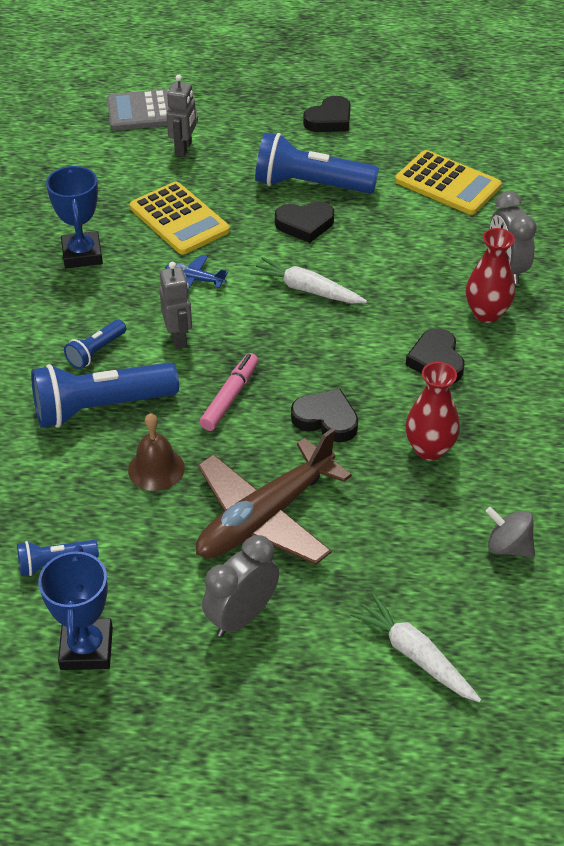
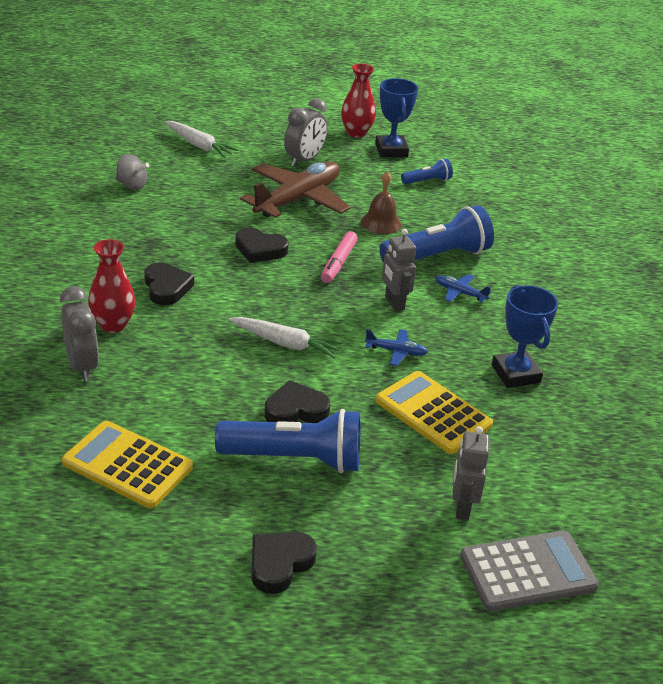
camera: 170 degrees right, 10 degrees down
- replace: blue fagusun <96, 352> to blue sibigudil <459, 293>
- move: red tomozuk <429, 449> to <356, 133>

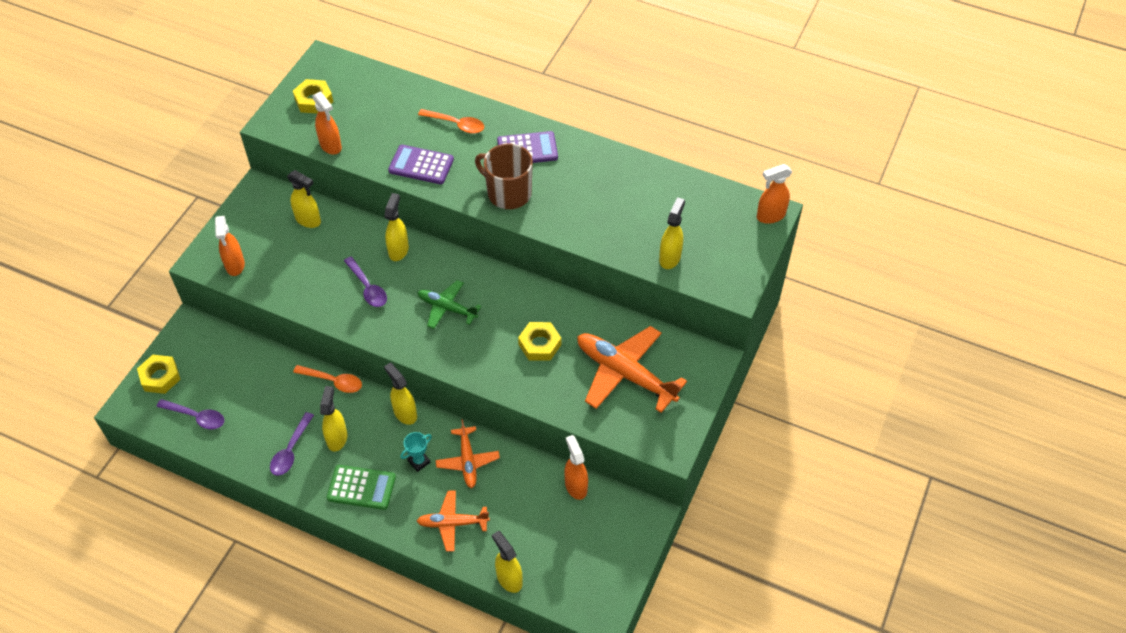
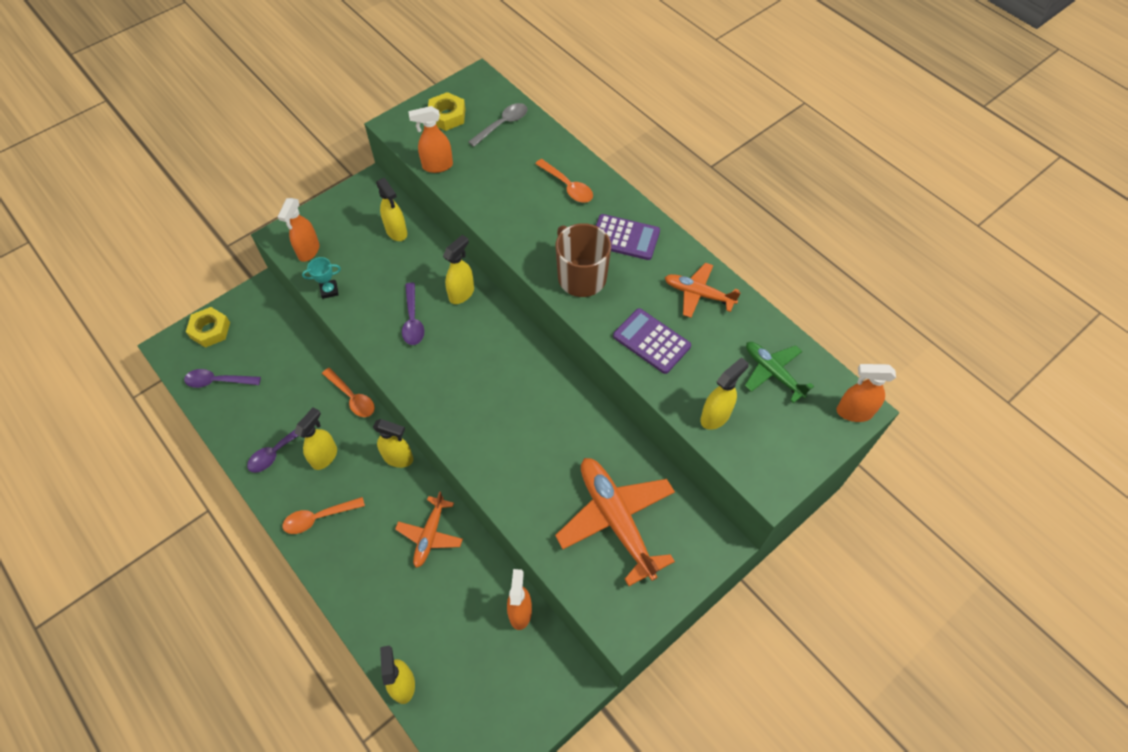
camera: 25 degrees right, 5 degrees up
- rotate: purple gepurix <196, 417> = <218, 381> 135 degrees clockwise
- rotate: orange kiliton <331, 146> = <437, 166> 90 degrees clockwise
- replace: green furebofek <361, 488> to orange gepurix <319, 518>
- rotate: yellow kiliton <405, 413> = <398, 458> 120 degrees clockwise
- move: purple furebofek <421, 165> to <651, 341>
- move: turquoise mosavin <419, 461> to <329, 290>
- move: green sibigudil <447, 308> to <773, 373>
- move: orange sibigudil <452, 523> to <698, 294>
- delete: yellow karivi <539, 344>
- insert: grey gepurix <502, 124>

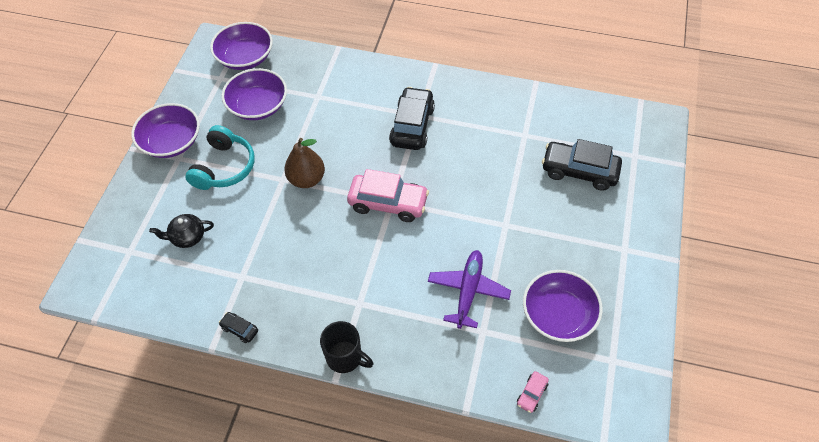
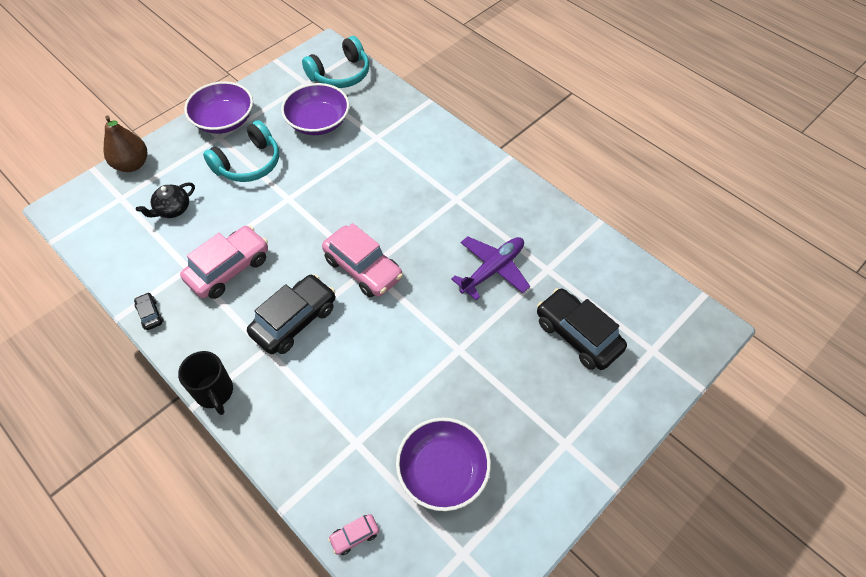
camera: 30 degrees right, 0 degrees up
- rotate: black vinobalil <187, 237> = <173, 209> 60 degrees counterclockwise
- replace: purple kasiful <245, 57> to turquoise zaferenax <340, 74>
- move: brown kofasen <306, 179> to <132, 164>
- move: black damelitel <412, 126> to <294, 320>
- move: purple sibigudil <468, 291> to <493, 269>
- insert: pink damelitel <229, 269>

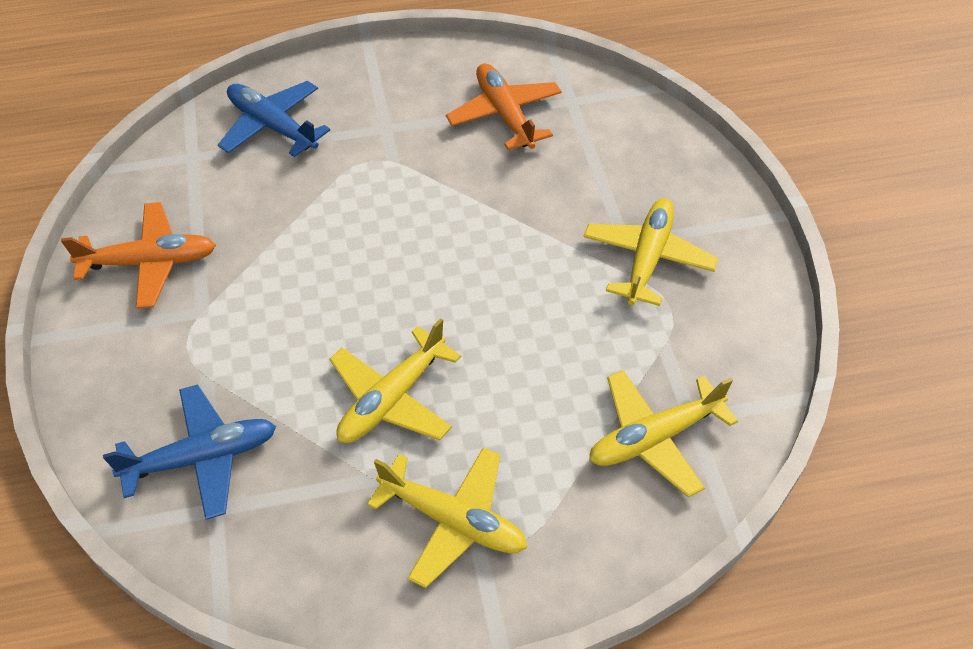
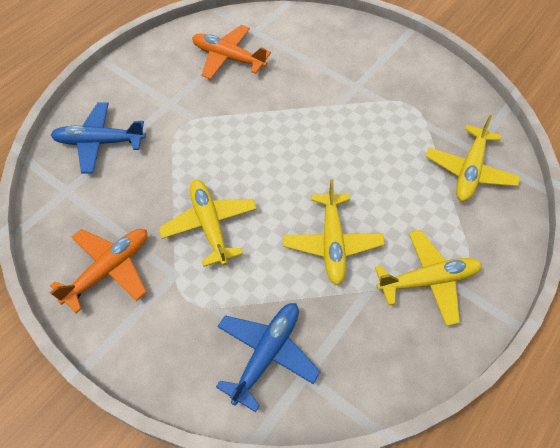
camera: 40 degrees left, 5 degrees up
- move: yellow sibigudil <647, 258> to <209, 225>

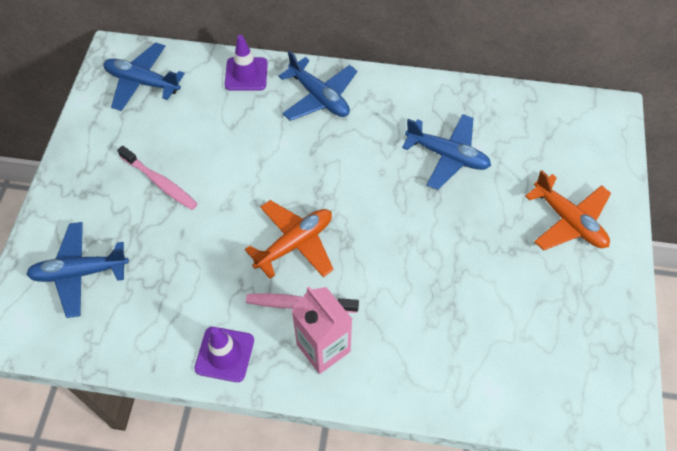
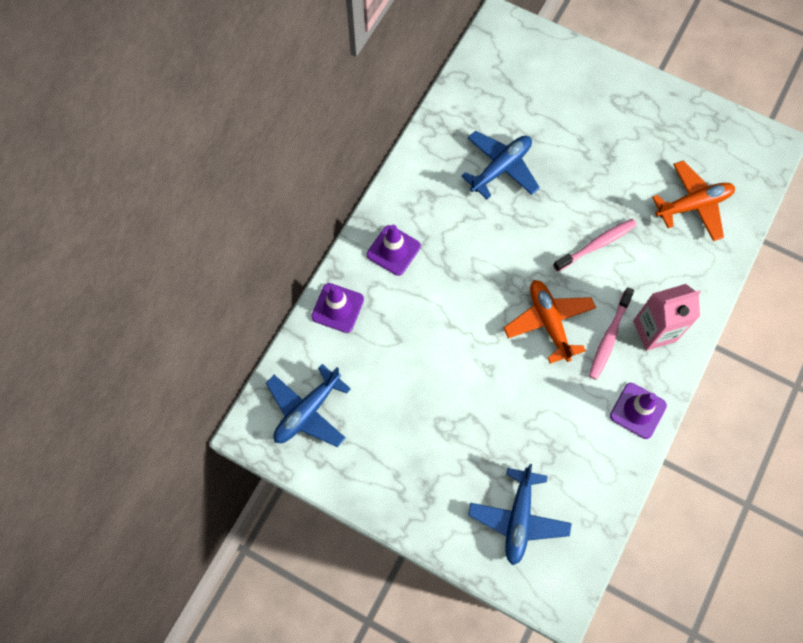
camera: 70 degrees left, 10 degrees up
- move: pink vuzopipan <160, 182> to <596, 245>
- replace: blue sibigudil <319, 97> to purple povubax <393, 250>
- move: orange sibigudil <568, 221> to <693, 205>

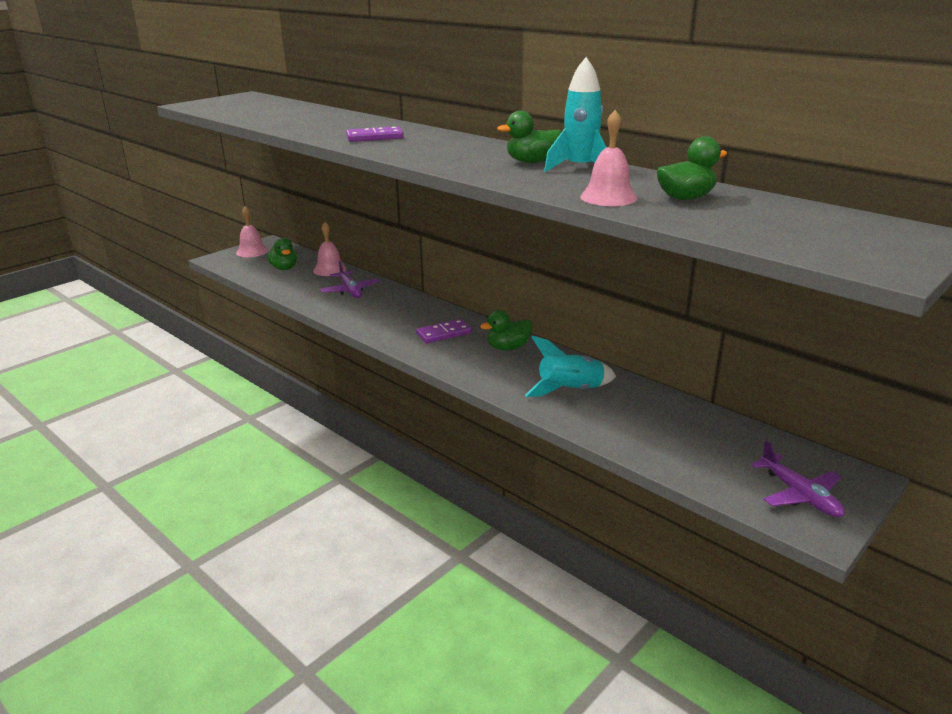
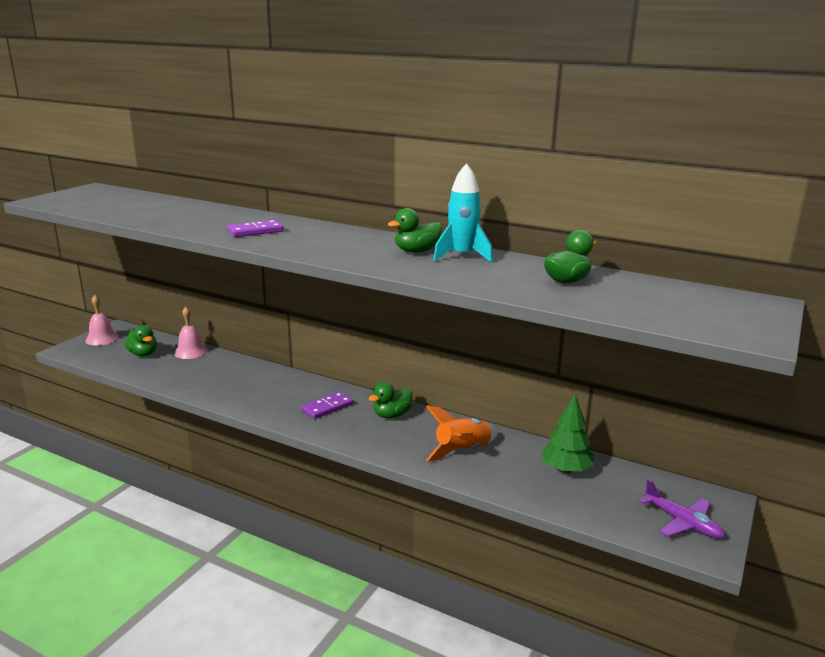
camera: 15 degrees left, 5 degrees down
- delete: purple sibigudil <350, 290>
- recolor: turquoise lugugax <570, 391> to orange lugugax <462, 451>
- delete: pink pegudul <608, 197>
- insert: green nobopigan <566, 469>

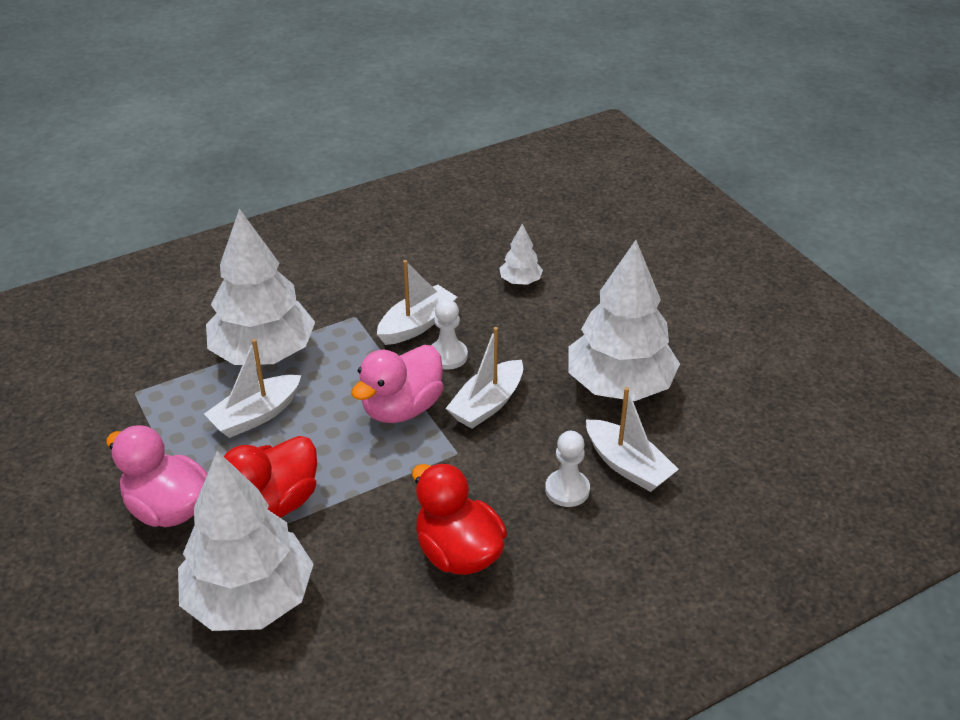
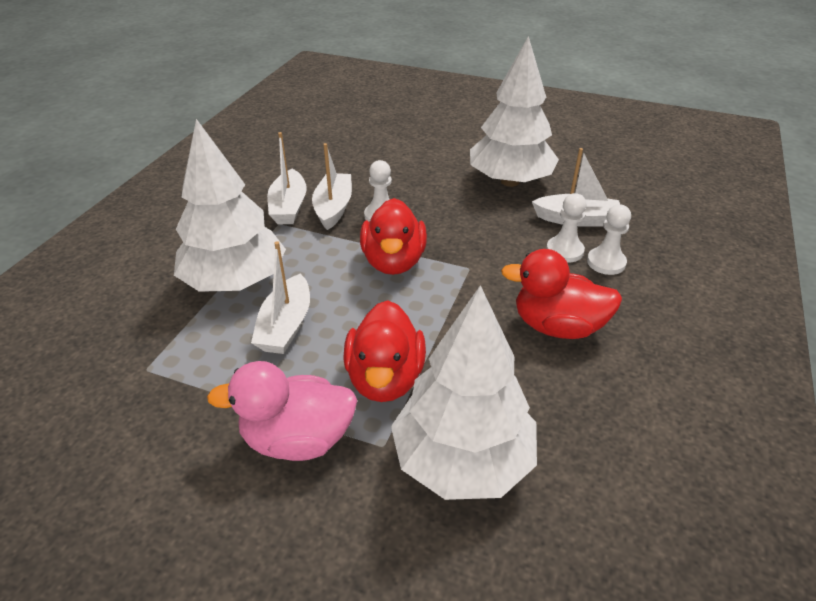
camera: 40 degrees left, 0 degrees up
- recolor: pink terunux <402, 408> to red terunux <393, 261>
- move: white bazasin <487, 404> to <289, 207>
- delete: white nobopigan <520, 281>
- insert: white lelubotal <606, 262>

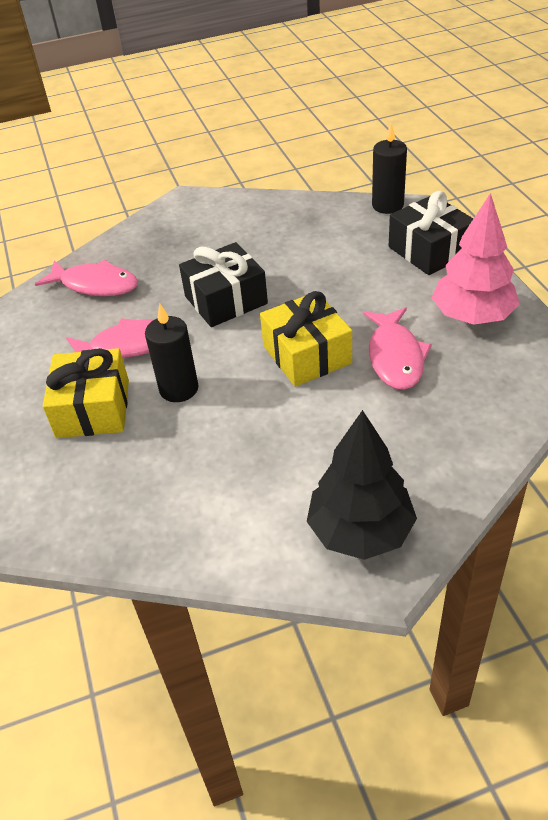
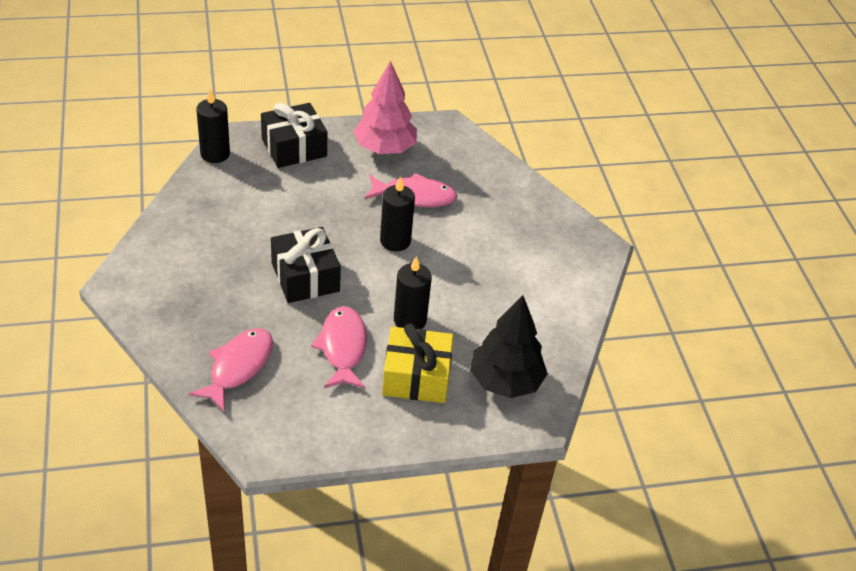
camera: 90 degrees left, 0 degrees up
- replace: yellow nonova <307, 354> to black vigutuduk <395, 241>
- move: black nobopigan <360, 531> to <505, 381>

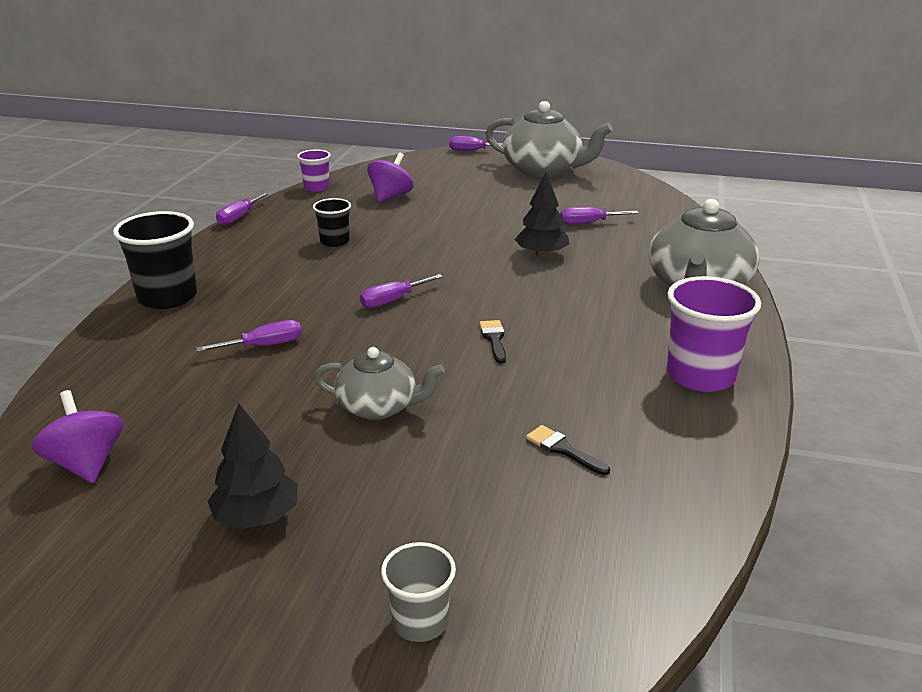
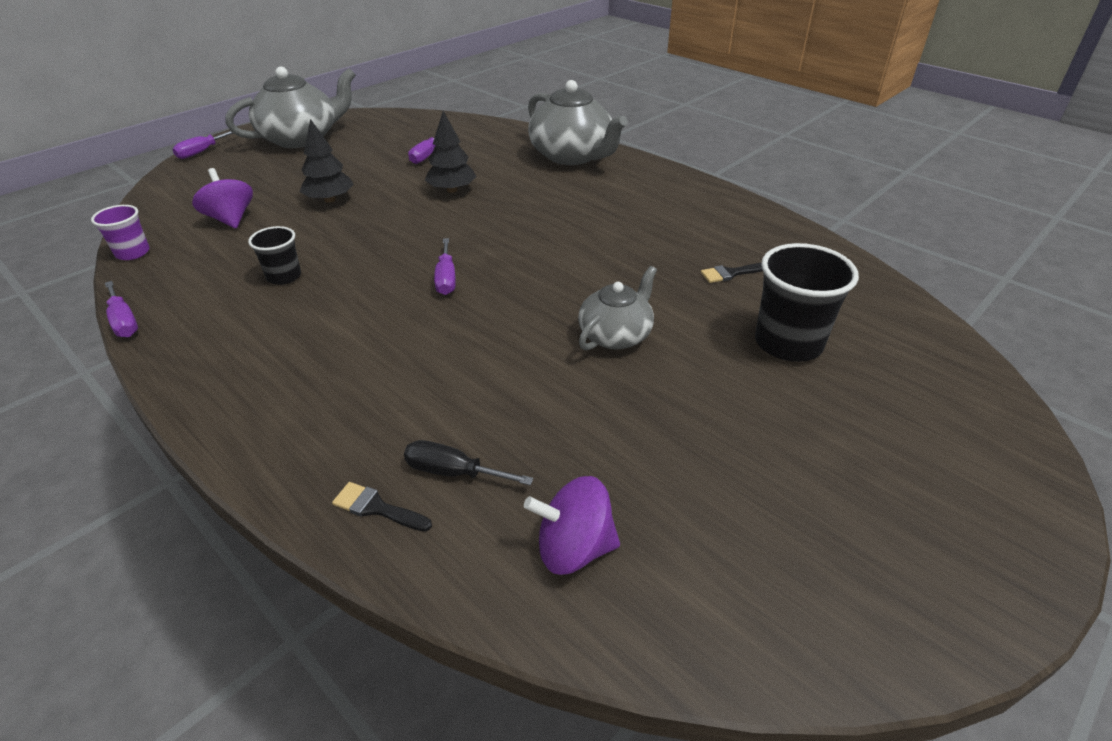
camera: 60 degrees left, 10 degrees up
- move: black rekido <167, 297> to <788, 343>
- delete: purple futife <264, 346>
- move: black nobopigan <257, 516> to <330, 199>
- delete: grey rekido <420, 622>
- move: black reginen <494, 339> to <377, 508>
- delete: purple rekido <700, 376>
- insert: black futife <453, 472>

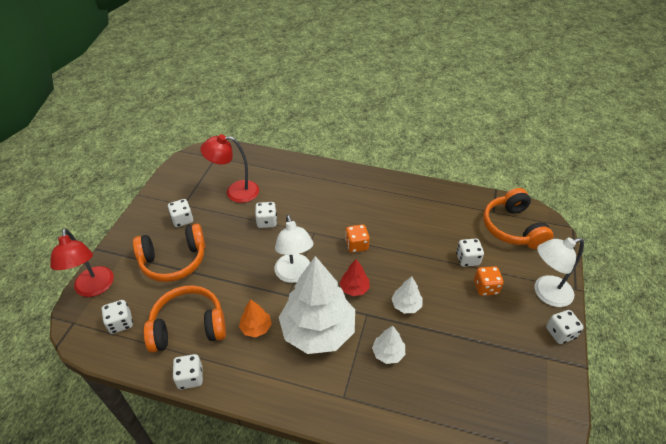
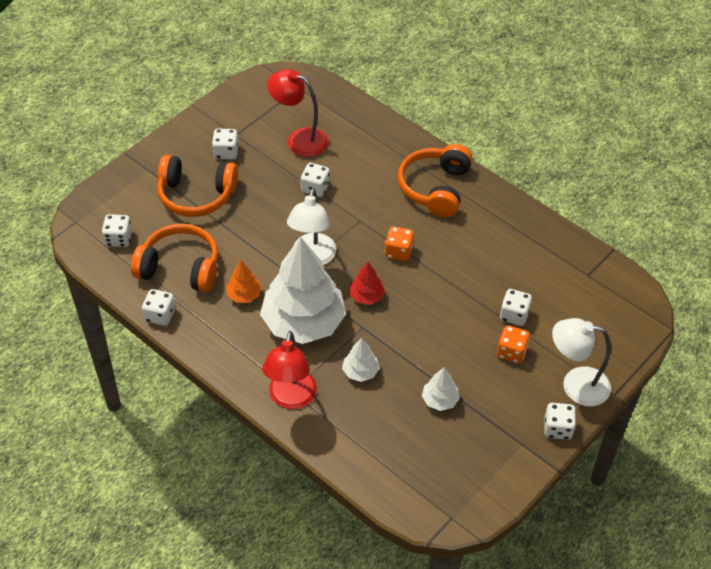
camera: 25 degrees right, 5 degrees up
- move: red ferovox <94, 288> to <291, 398>
- move: white nobopigan <406, 305> to <440, 400>
- move: orange zaferenax <512, 228> to <435, 188>

